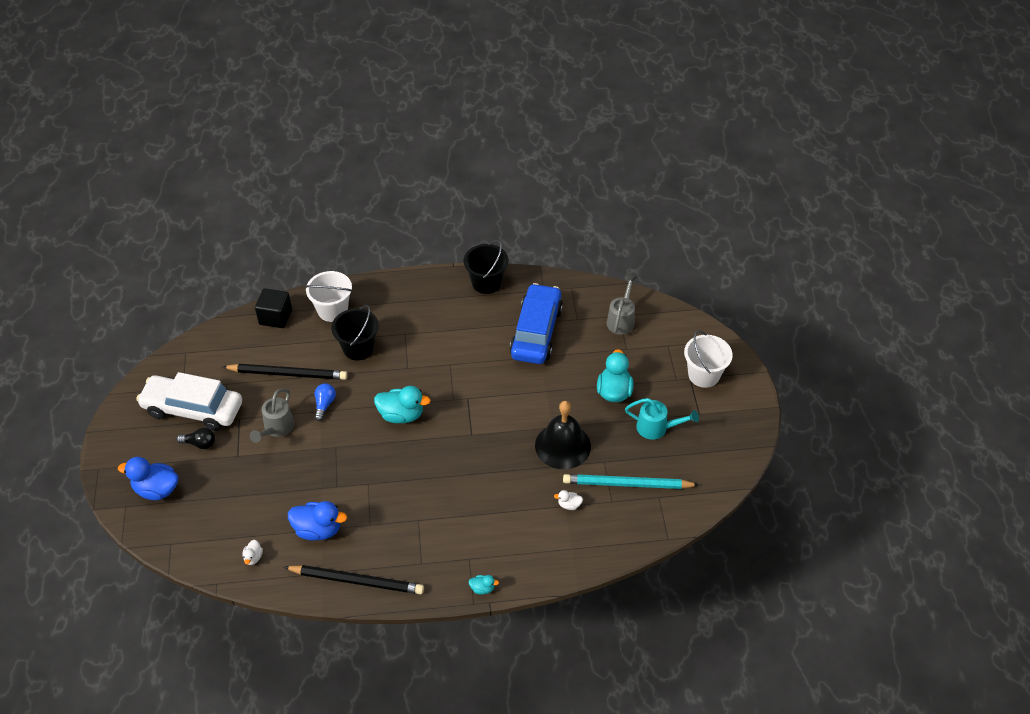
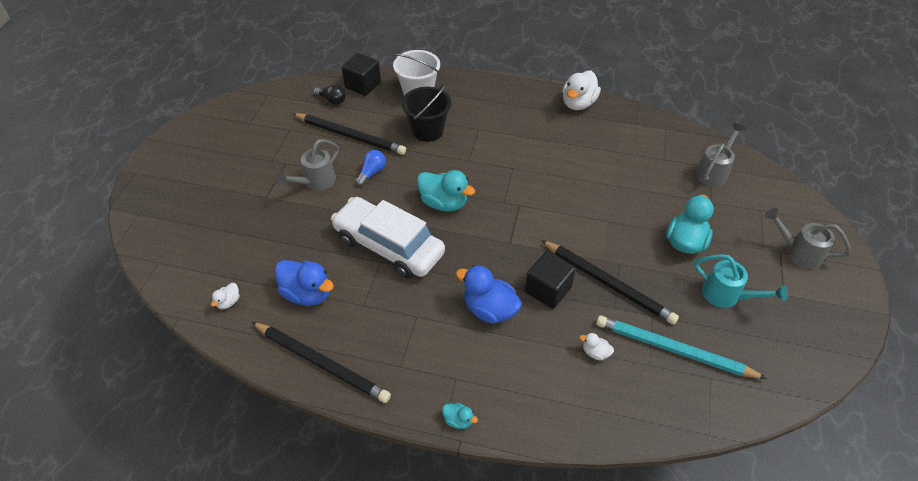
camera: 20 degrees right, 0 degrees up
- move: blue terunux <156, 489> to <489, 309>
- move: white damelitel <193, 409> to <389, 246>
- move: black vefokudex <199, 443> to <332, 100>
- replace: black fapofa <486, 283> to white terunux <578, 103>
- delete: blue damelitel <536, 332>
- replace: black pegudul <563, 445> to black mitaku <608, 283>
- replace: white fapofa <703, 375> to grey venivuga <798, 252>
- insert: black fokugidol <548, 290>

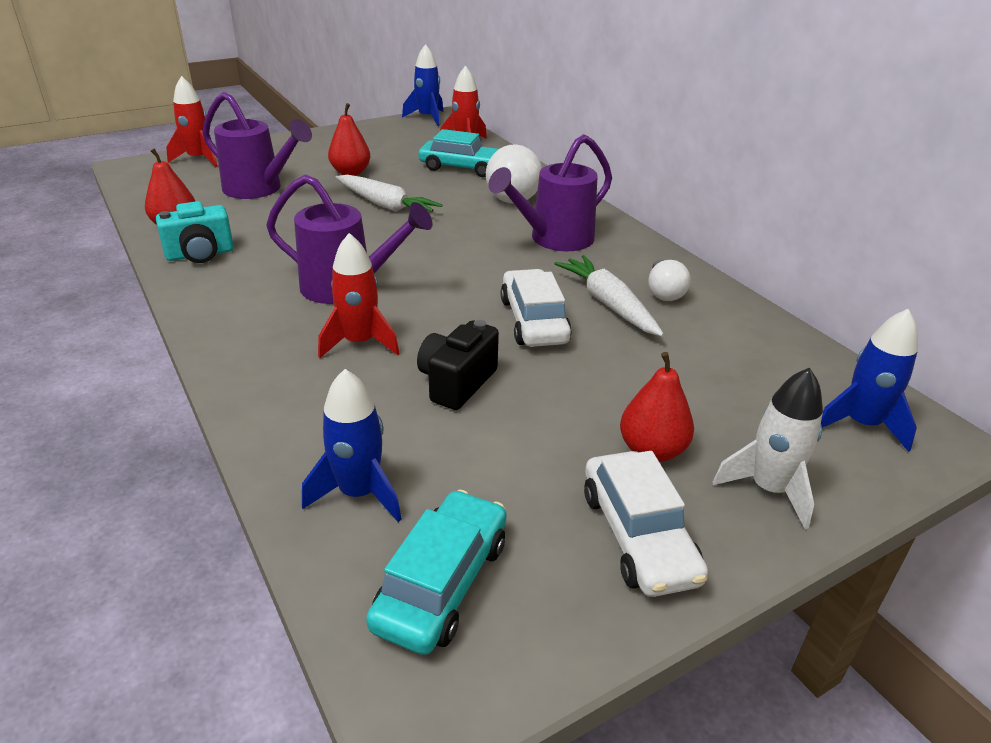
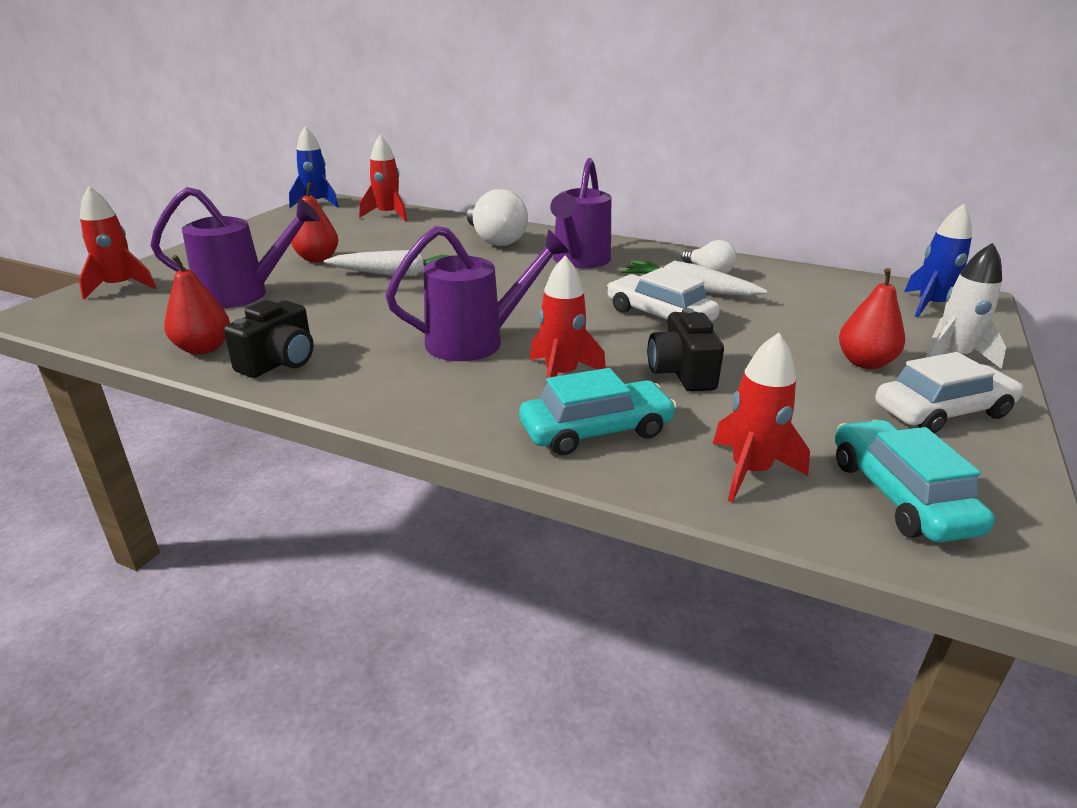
camera: 35 degrees left, 5 degrees down
- recolor: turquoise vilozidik <200, 254> to black vilozidik <280, 362>
- recolor: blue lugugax <359, 493> to red lugugax <750, 471>
- move: turquoise damelitel <462, 168> to <596, 430>
- rotate: white damelitel <638, 536> = <942, 411> 60 degrees counterclockwise

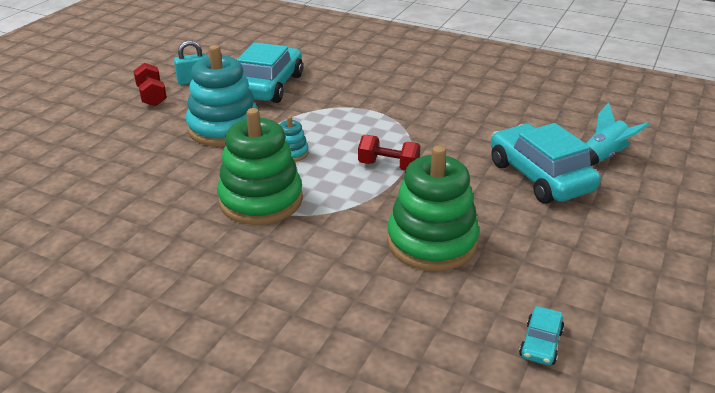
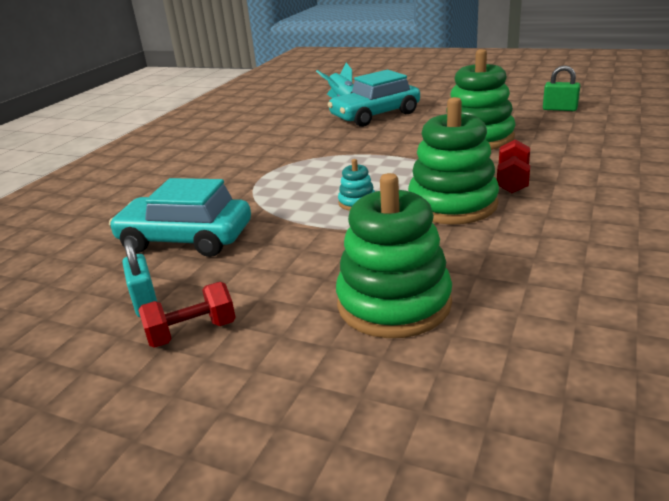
camera: 90 degrees left, 5 degrees down
- delete: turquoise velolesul <224, 128>
- move: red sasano <388, 166> to <512, 181>
- replace: turquoise damelitel <540, 343> to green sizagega <559, 109>
- insert: green velolesul <394, 303>

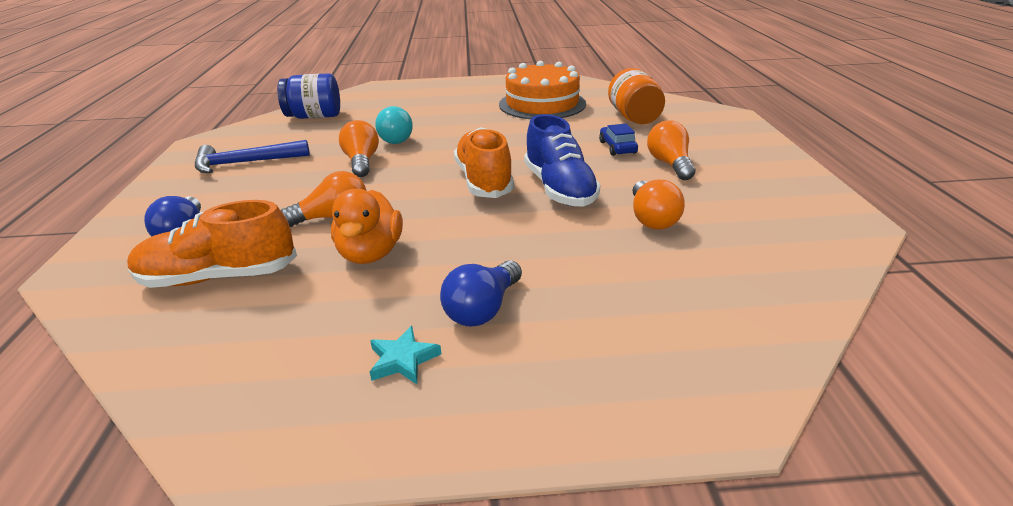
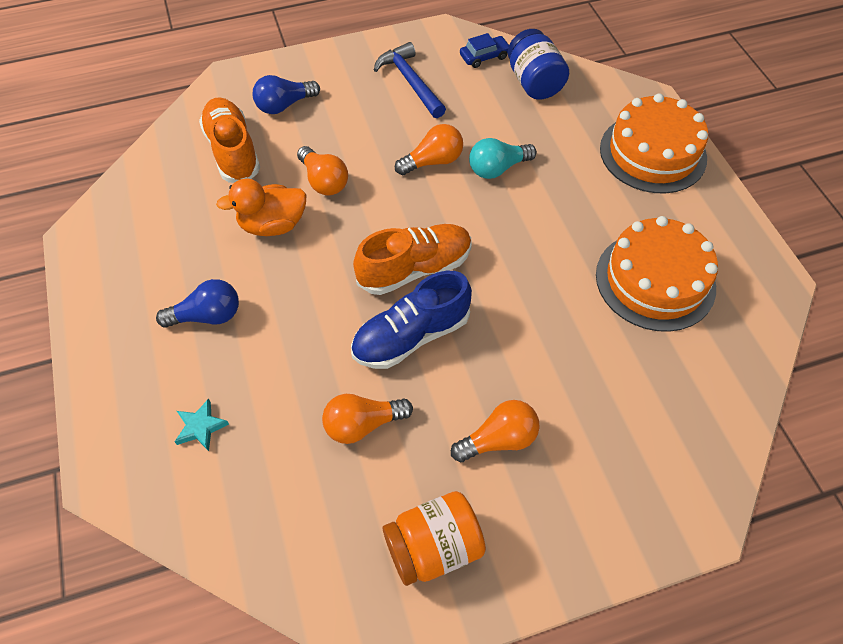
camera: 75 degrees right, 25 degrees up
- move: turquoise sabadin <403, 359> to <201, 427>
- rotate: blue vefokudex <483, 309> = <207, 316> 150 degrees clockwise
- move: blue damelitel <617, 147> to <484, 57>
- move: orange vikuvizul <634, 117> to <433, 547>
- insert: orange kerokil <653, 153>

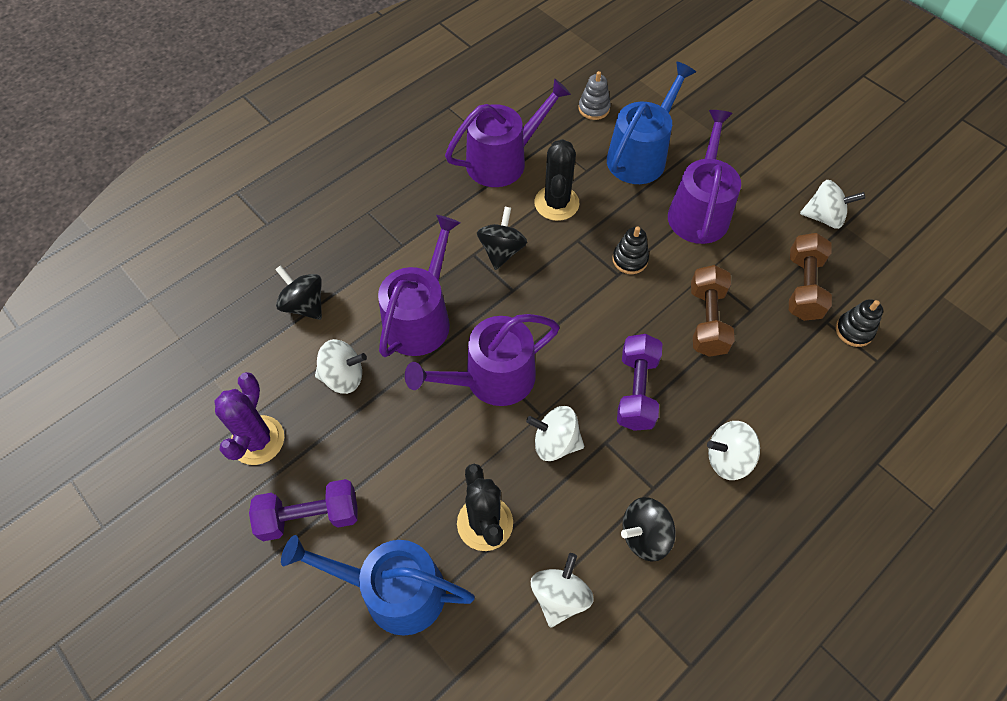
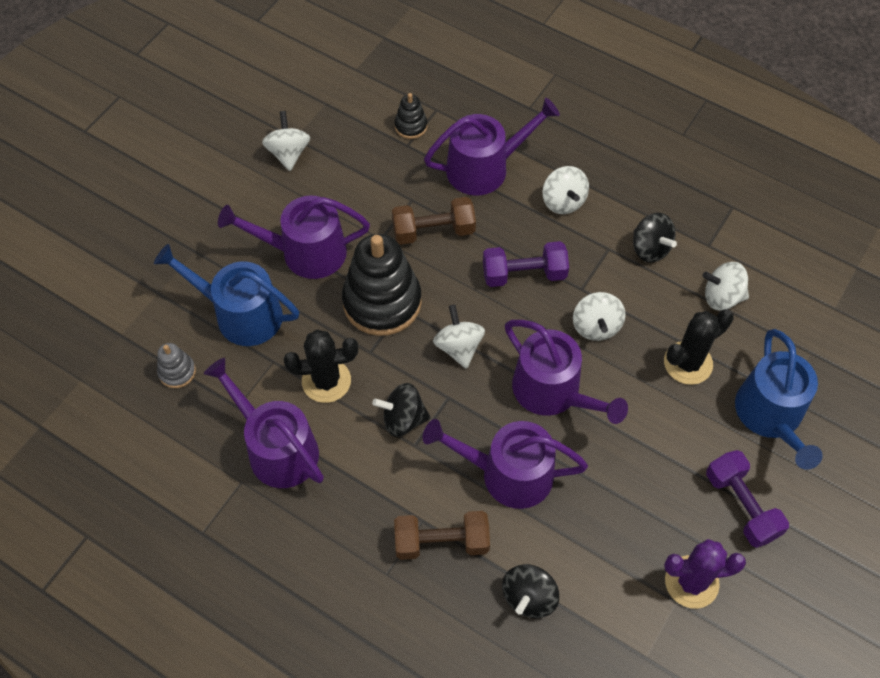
camera: 105 degrees left, 0 degrees up
- move: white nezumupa <343, 377> to <458, 347>
- resize: black velolesul <630, 260> = <382, 302> x2.19
- move: brown sasano <803, 287> to <441, 542>
- insert: purple venivuga <484, 168>

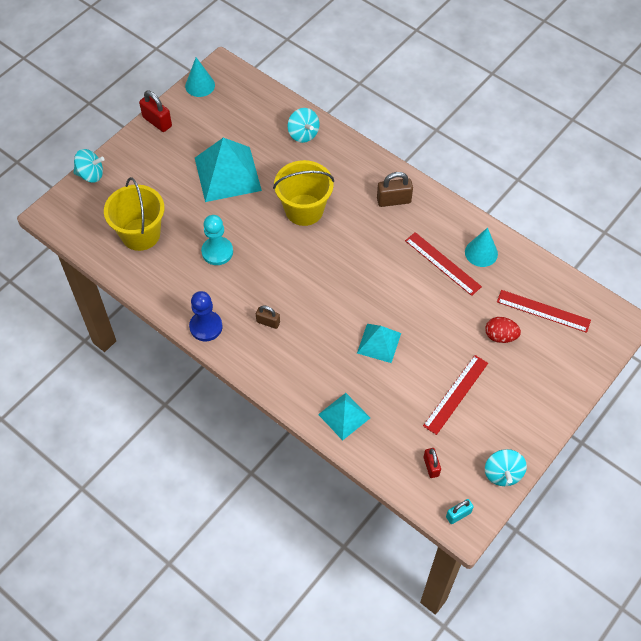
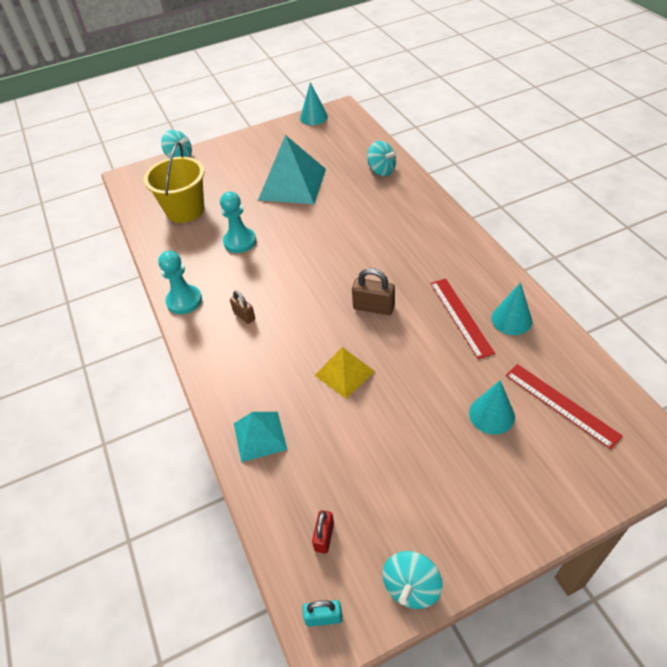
camera: 30 degrees right, 10 degrees down
- delete: red sizagega <157, 122>
- recolor: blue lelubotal <206, 327> to turquoise lelubotal <184, 301>
- delete: yellow fapofa <304, 210>
- rotate: turquoise nezumupa <303, 134> = <381, 170> 45 degrees counterclockwise
- recolor: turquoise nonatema <379, 343> to yellow nonatema <344, 373>
- move: brown sizagega <393, 200> to <373, 307>
- delete: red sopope <456, 394>
- replace: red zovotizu <500, 336> to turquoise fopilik <491, 414>

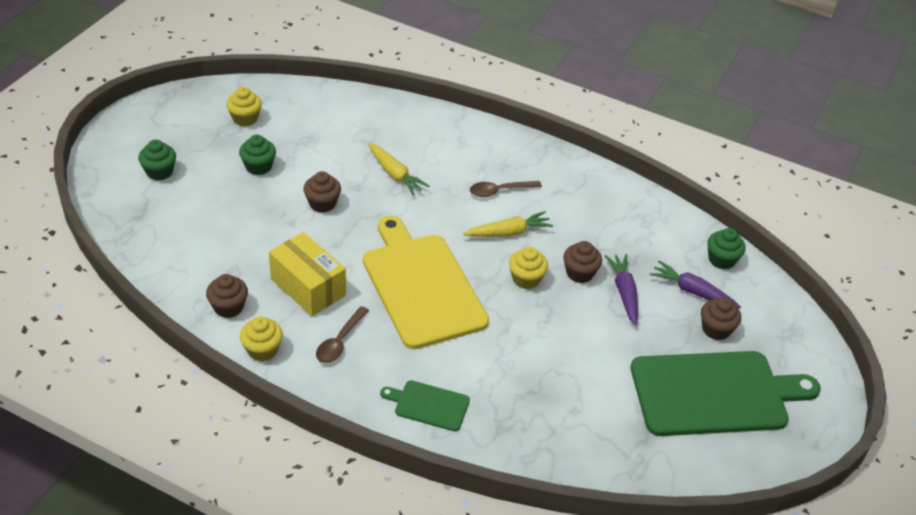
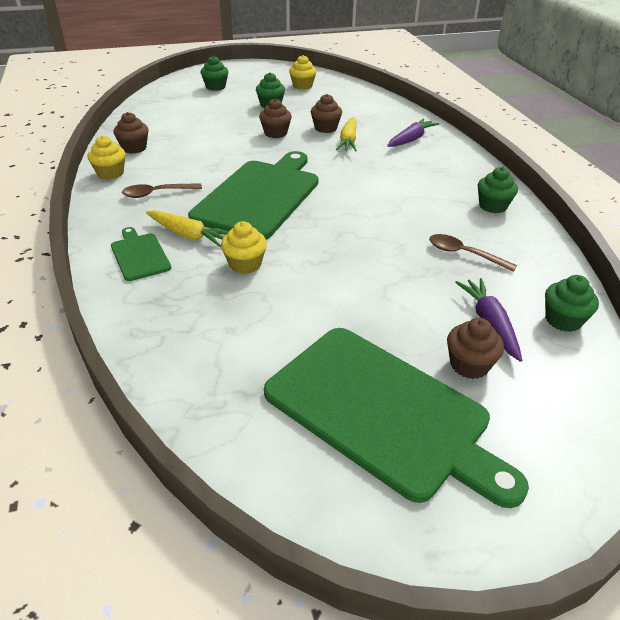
camera: 50 degrees right, 5 degrees down
- delete: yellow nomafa <308, 287>
- recolor: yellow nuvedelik <421, 286> to green nuvedelik <260, 196>
- move: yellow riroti <508, 232> to <188, 235>
- move: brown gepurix <499, 191> to <464, 254>
- move: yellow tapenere <526, 279> to <245, 264>
- move: brown tapenere <579, 273> to <325, 128>
- move: purple riroti <624, 293> to <411, 139>
- insert: green tapenere <493, 206>

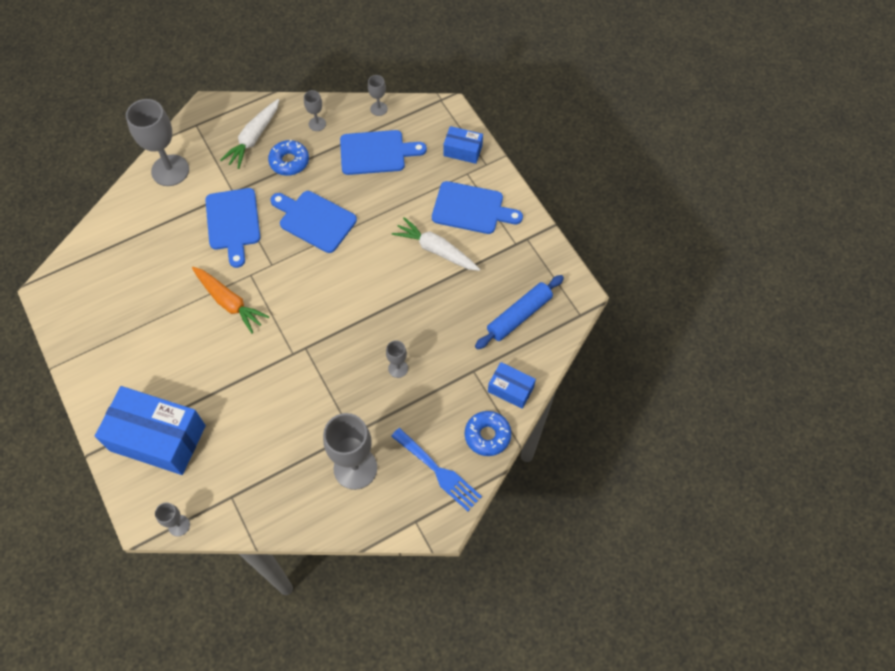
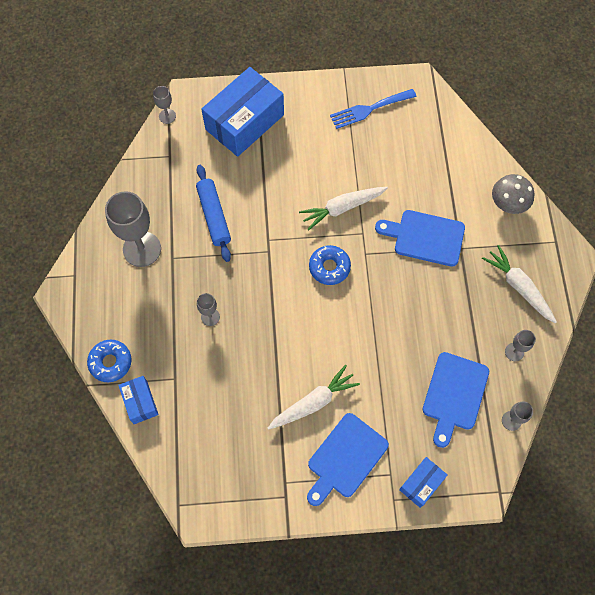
camera: 115 degrees right, 5 degrees up
- replace: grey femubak <170, 170> to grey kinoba <508, 204>
- recolor: orange riroti <229, 302> to white riroti <342, 208>
- move: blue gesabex <289, 161> to <329, 267>
- delete: blue nuvedelik <314, 220>
- move: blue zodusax <439, 472> to <369, 109>
- move: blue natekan <519, 316> to <214, 216>
- rotate: blue nomafa <510, 389> = <140, 402> 75 degrees counterclockwise

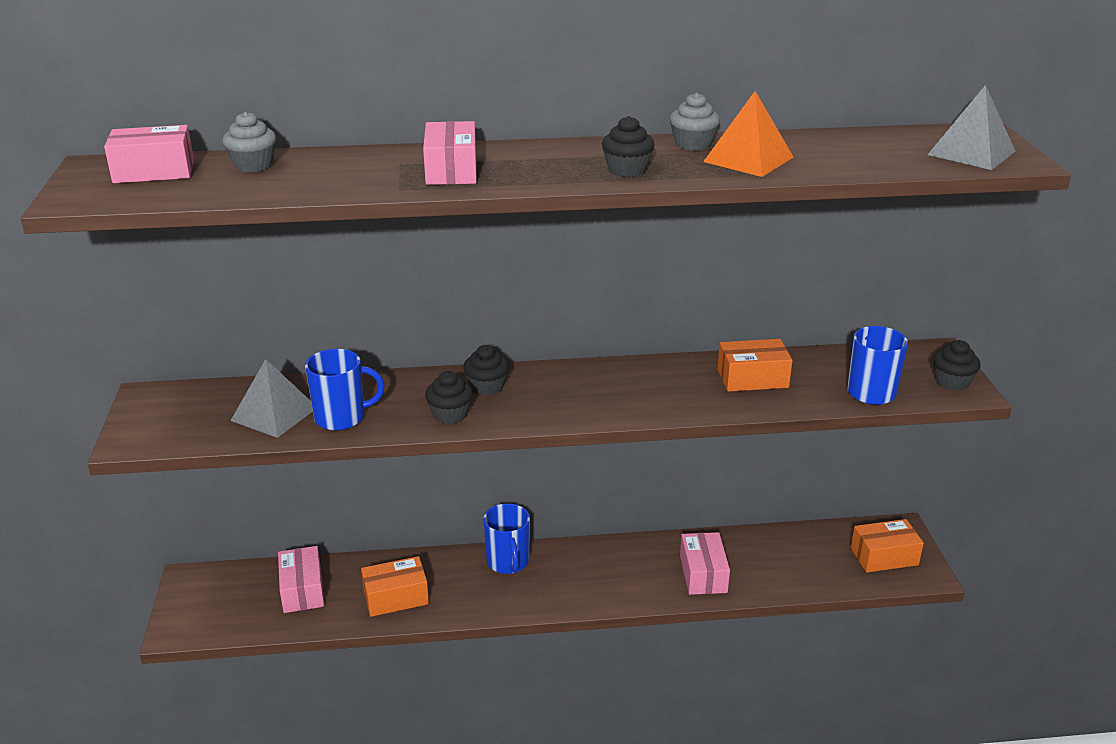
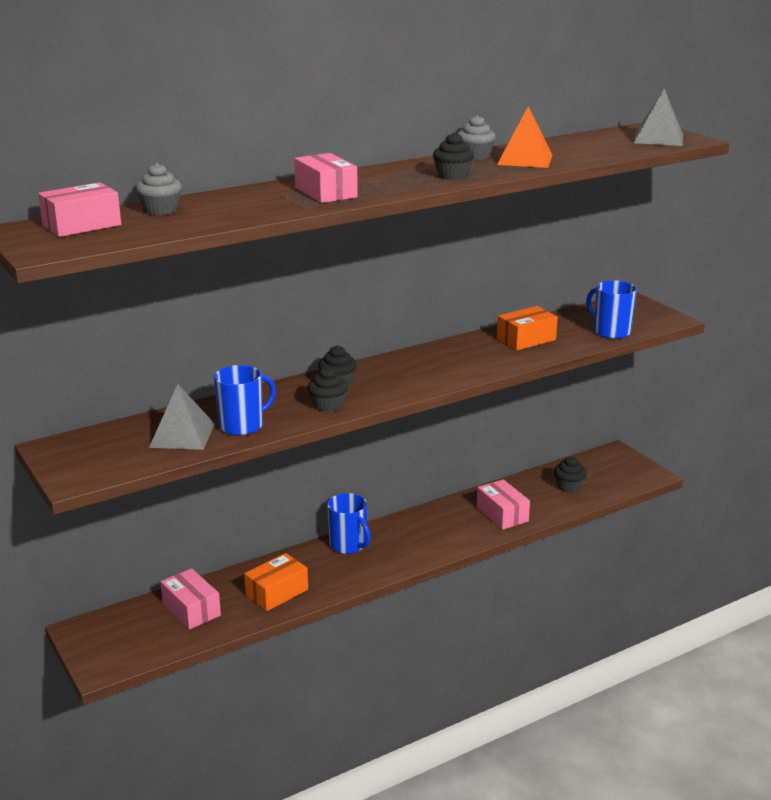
camera: 25 degrees left, 5 degrees down
- delete: orange nomafa <884, 556>
- move: black tapenere <952, 382> to <569, 486>

